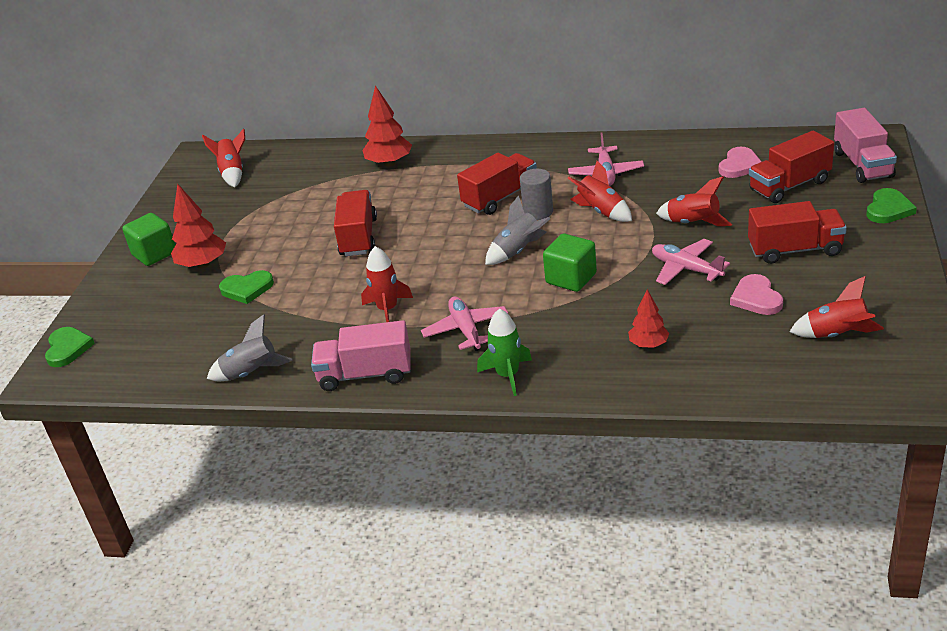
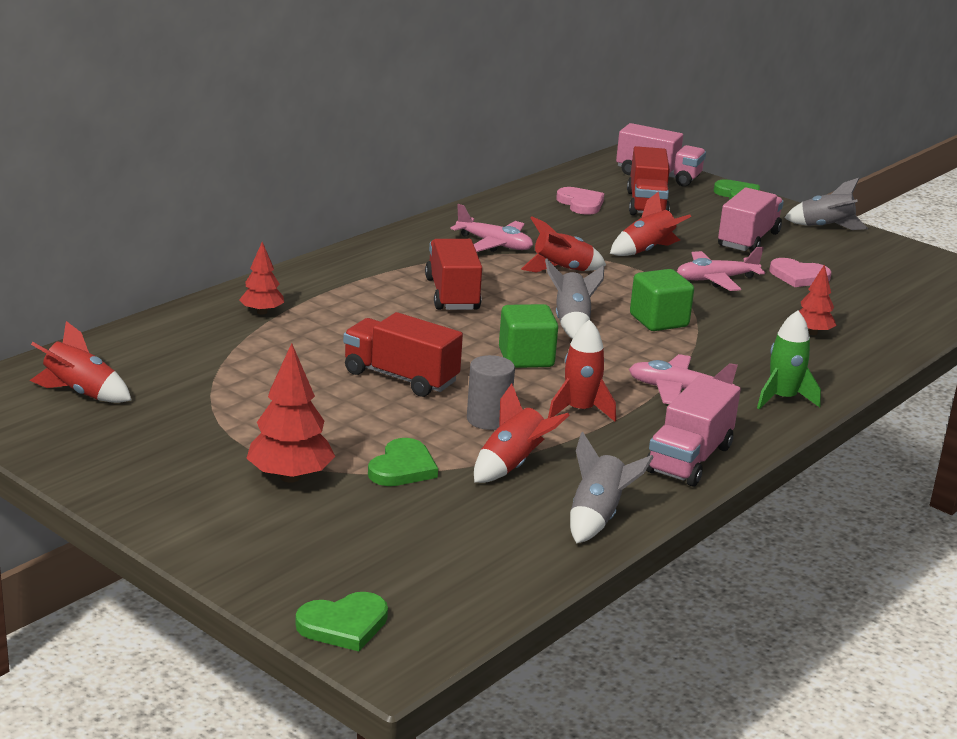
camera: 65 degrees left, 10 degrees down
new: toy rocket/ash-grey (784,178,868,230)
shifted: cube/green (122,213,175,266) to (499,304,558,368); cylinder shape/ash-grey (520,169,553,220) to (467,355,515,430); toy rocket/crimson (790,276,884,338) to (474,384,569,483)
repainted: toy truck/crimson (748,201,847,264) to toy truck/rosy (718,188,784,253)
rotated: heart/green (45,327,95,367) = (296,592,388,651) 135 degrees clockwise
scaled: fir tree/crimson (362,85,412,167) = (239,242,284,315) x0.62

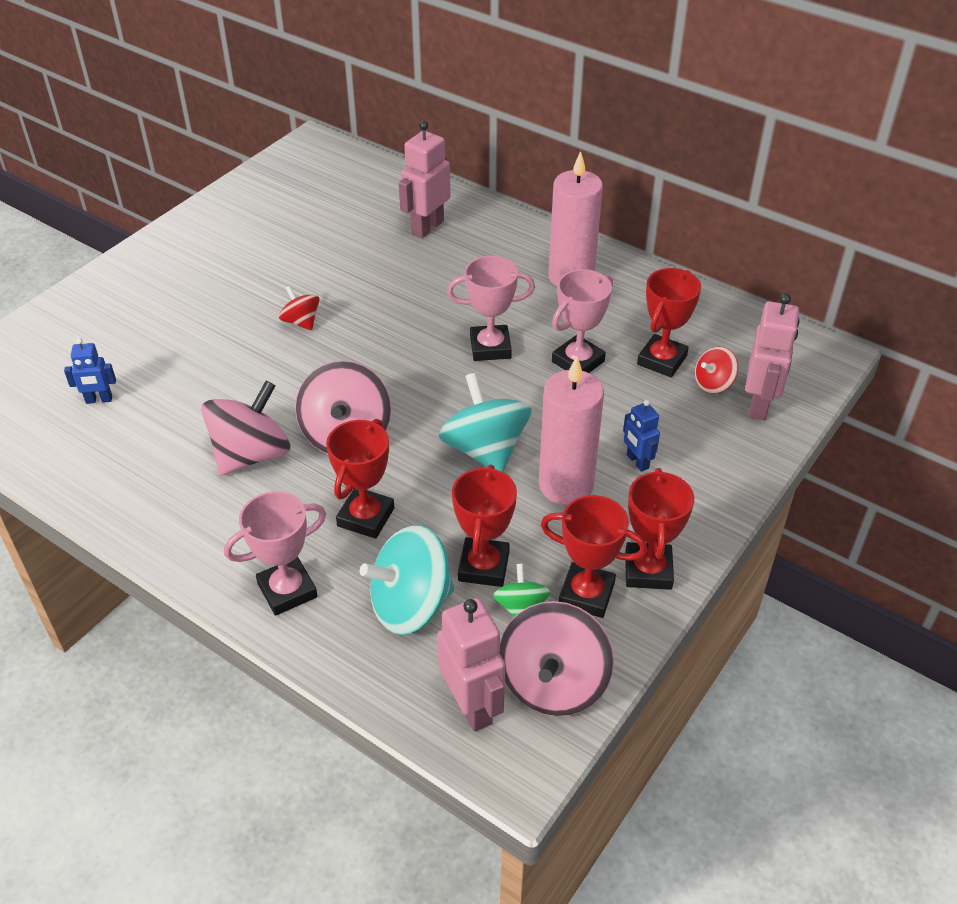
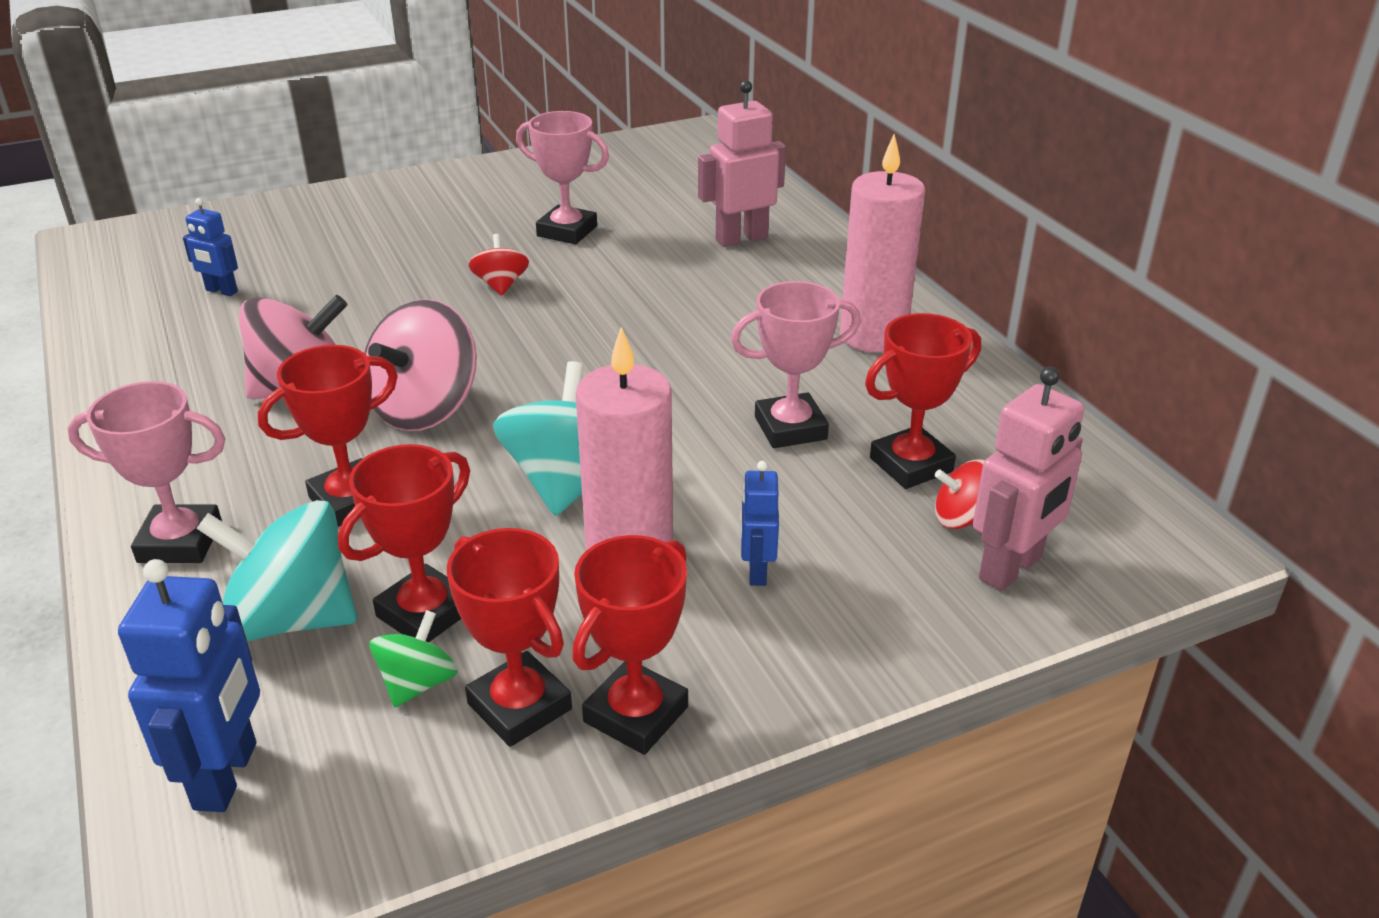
camera: 30 degrees right, 10 degrees down
gone: toy top/rosy (499,601,614,716)
shifted: prize cup/rosy (447,256,535,361) to (516,111,609,244)
repainted: robot/rosy (437,598,505,732) to robot/cobalt (118,559,260,812)

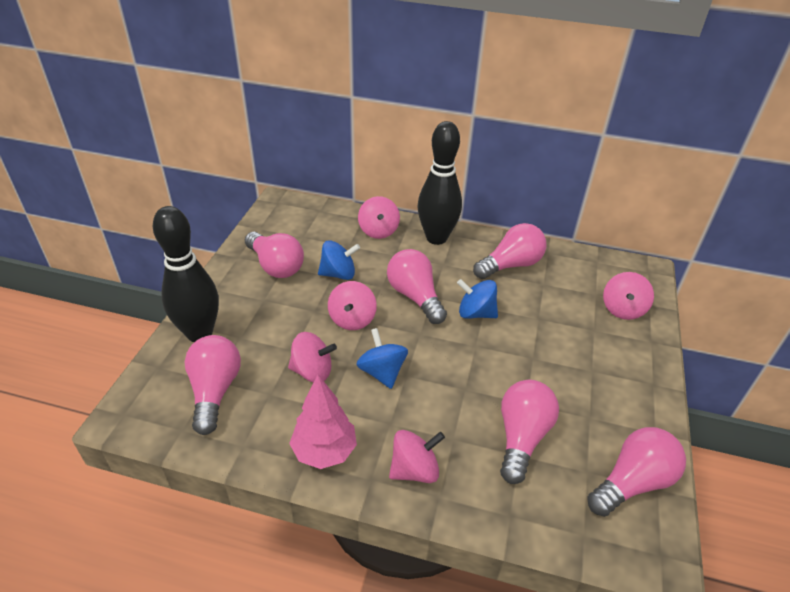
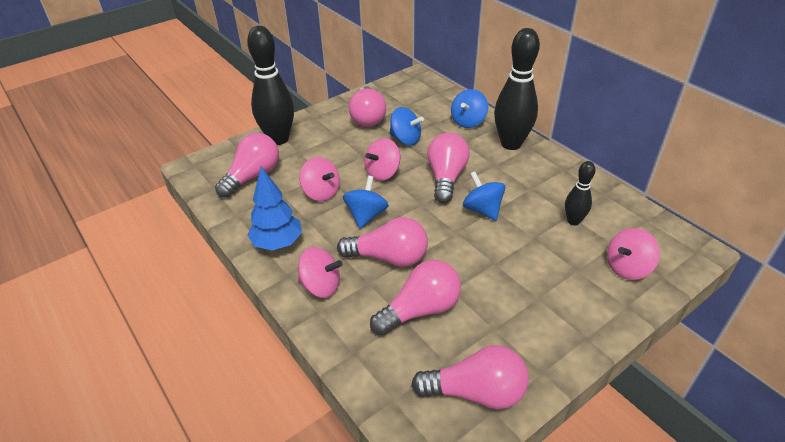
camera: 40 degrees right, 0 degrees up
new: skittle/jet-black (565,161,595,225)
shifted: lightbulb/rosy (473,223,546,279) to (337,217,428,267)
repainted: fir tree/rosy (289,375,357,469) to fir tree/cobalt (247,167,302,250); toy top/rosy (358,196,400,239) to toy top/cobalt (451,89,488,128)

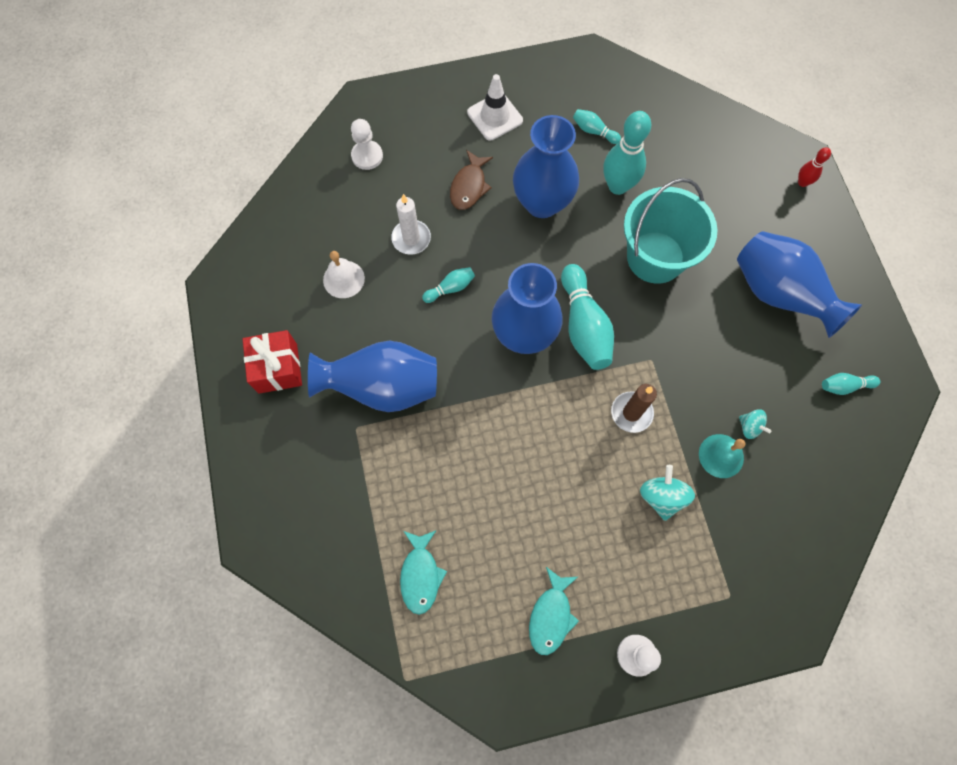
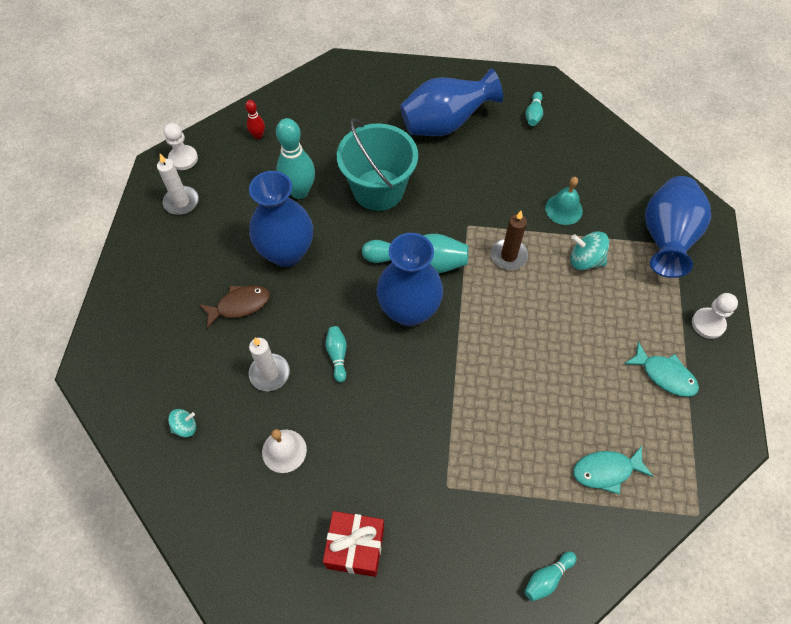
camera: 70 degrees left, 10 degrees down
gone: safety cone/white (467,74,523,140)
new: candle/white (157,154,199,215)
shifted: tall vase/cobalt (308,341,437,412) to (645,176,711,278); chess pawn/white (351,119,383,170) to (164,123,198,170); skittle/teal (573,109,621,144) to (524,552,577,601); toy top/teal (739,409,771,439) to (168,409,196,437); skittle/crimson (798,147,831,187) to (245,100,265,139)
rotated: fish/teal (400,530,447,615) = (573,446,654,494) 150 degrees clockwise; fish/brown (450,150,493,210) = (199,285,270,329) 60 degrees counterclockwise

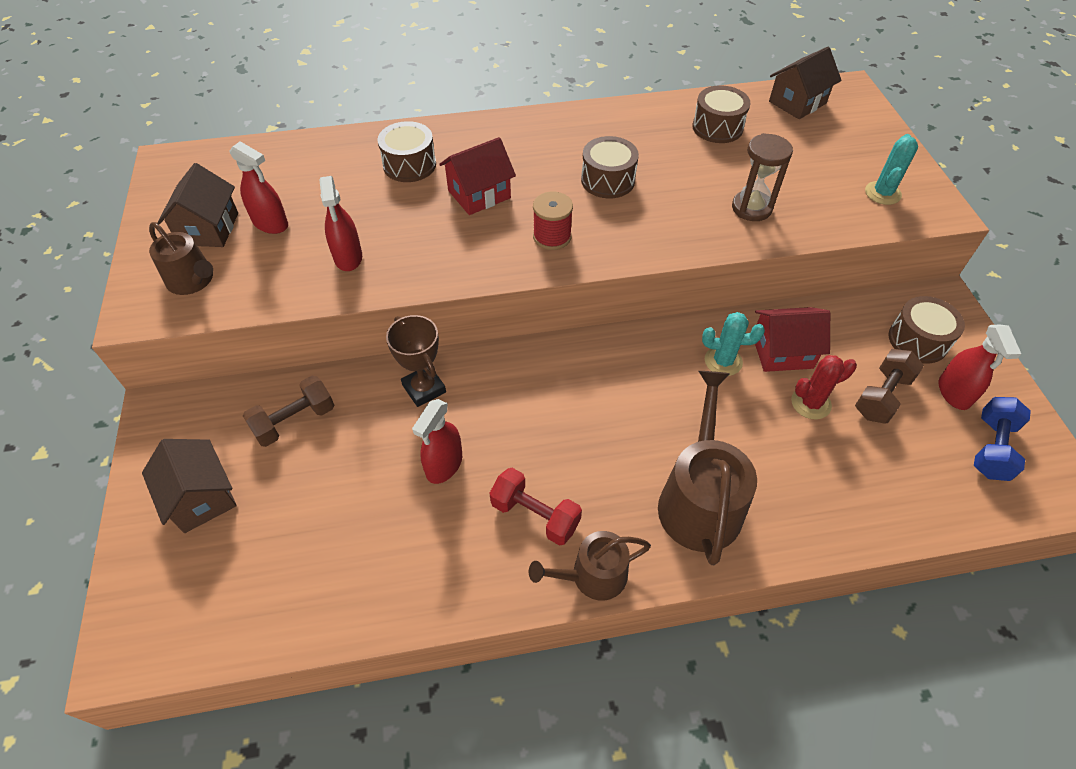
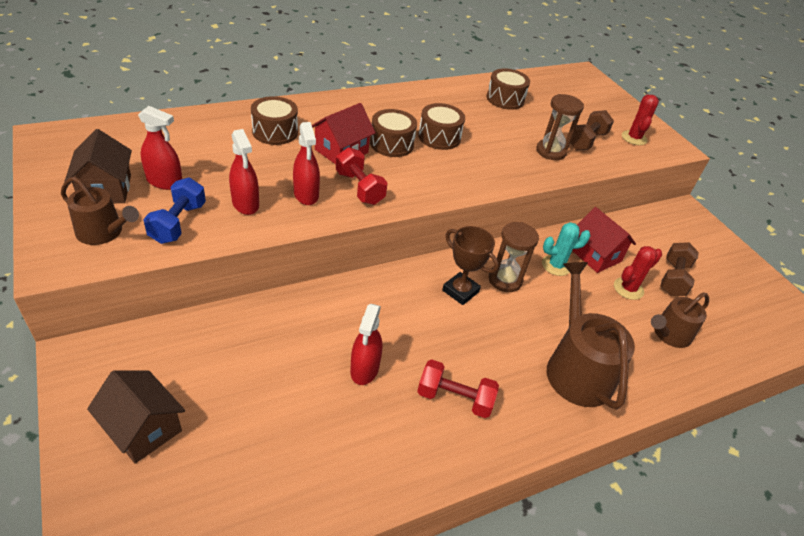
camera: 20 degrees left, 10 degrees down
gone: reel of thread/crimson (533,192,573,250); toy house/brown (769,47,842,119)
new: dumbbell/crimson (336,147,388,205); hourglass/brown (489,222,539,292)
shifted: dumbbell/brown (243,376,334,447) to (570,110,614,150); prize cup/brown (386,315,446,407) to (442,226,499,305); watering pot/brown (529,531,651,601) to (651,293,709,348); snare drum/brown (888,296,965,364) to (370,109,417,157); spray cleaner/crimson (939,324,1021,410) to (293,122,320,205); dumbbell/cobalt (974,397,1031,481) to (143,177,206,244)
repainted: cactus/teal (865,134,918,205) to cactus/crimson (622,94,659,145)
rotated: toy house/crimson (755,307,830,372) = (572,207,636,273) 75 degrees clockwise

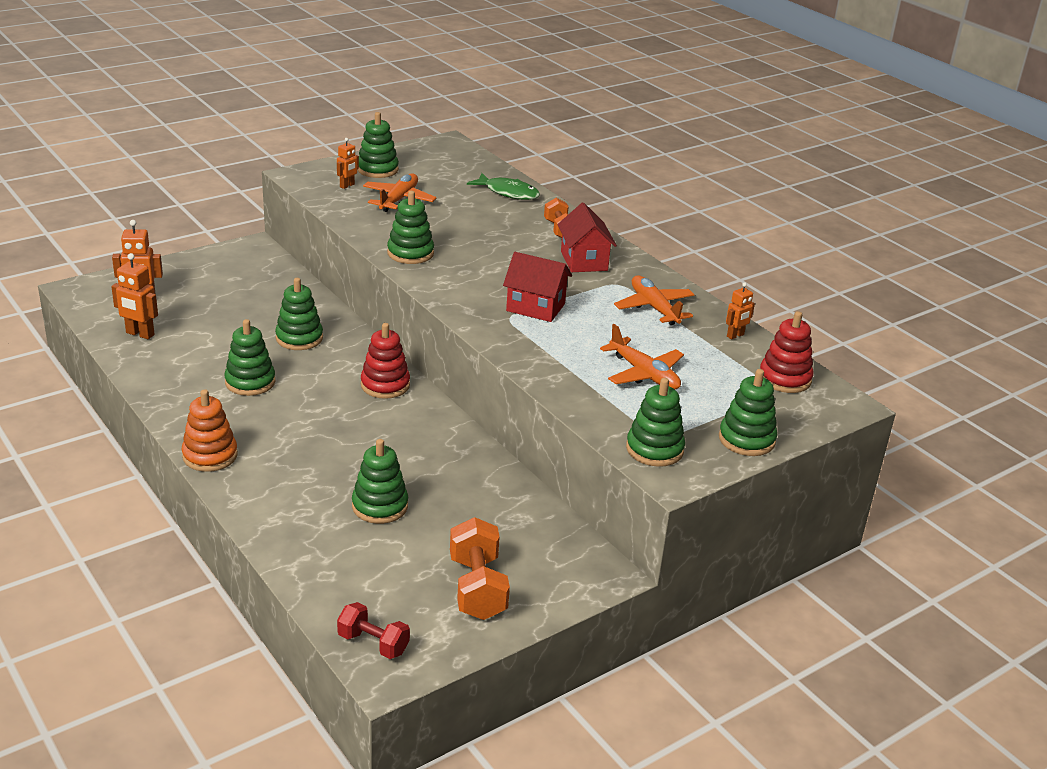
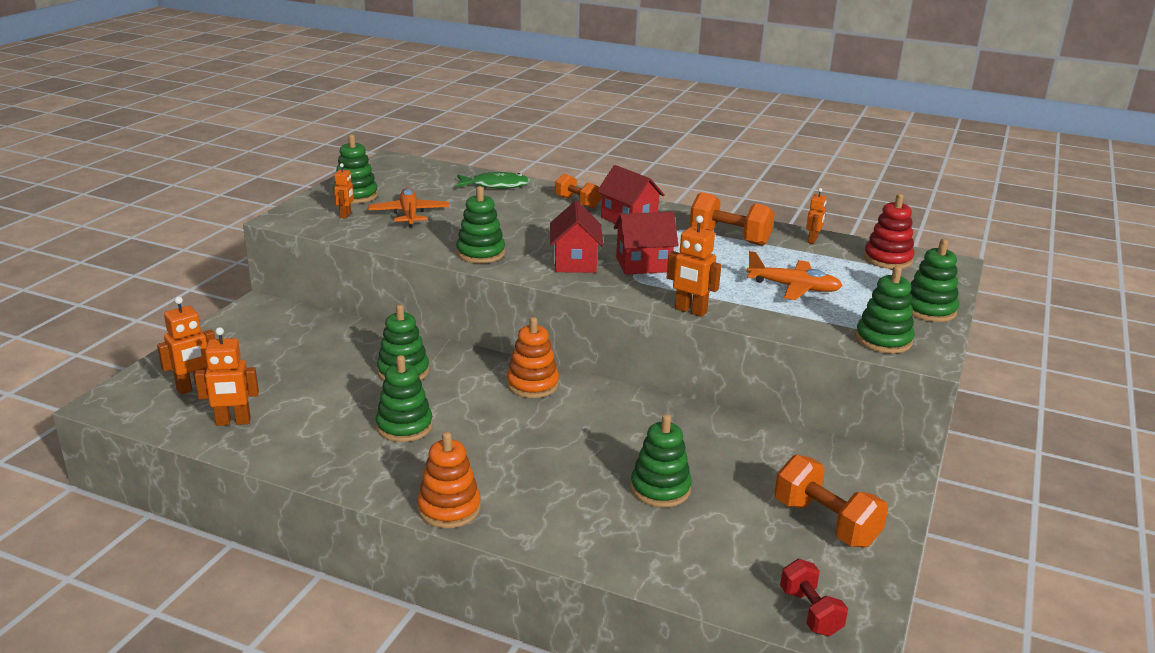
camera: 30 degrees left, 5 degrees down
new: toy house/crimson (550,201,603,273); robot/orange (667,215,721,317)
swapped: plane/orange (614,276,695,325) to dumbbell/orange (690,192,774,246)
repainted: stacking rings/crimson (361,323,410,399) to stacking rings/orange (507,317,559,398)
rotated: dumbbell/crimson (337,602,410,659) = (780,559,848,636) 75 degrees clockwise

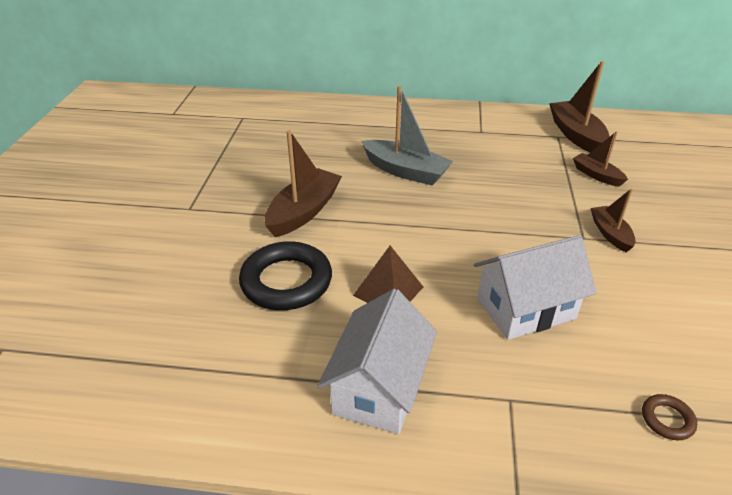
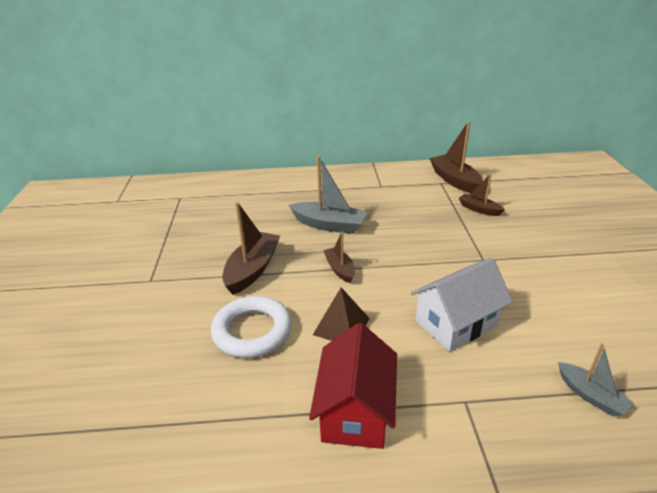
camera: 10 degrees left, 5 degrees down
shifted: sailboat/brown (591,189,636,252) to (323,231,355,283)
swapped: ring/brown (642,394,697,440) to sailboat/ash-grey (558,343,634,416)
repainted: ring/jet-black (239,241,332,310) to ring/white (211,296,292,358); toy house/white (317,289,437,434) to toy house/crimson (309,323,397,449)

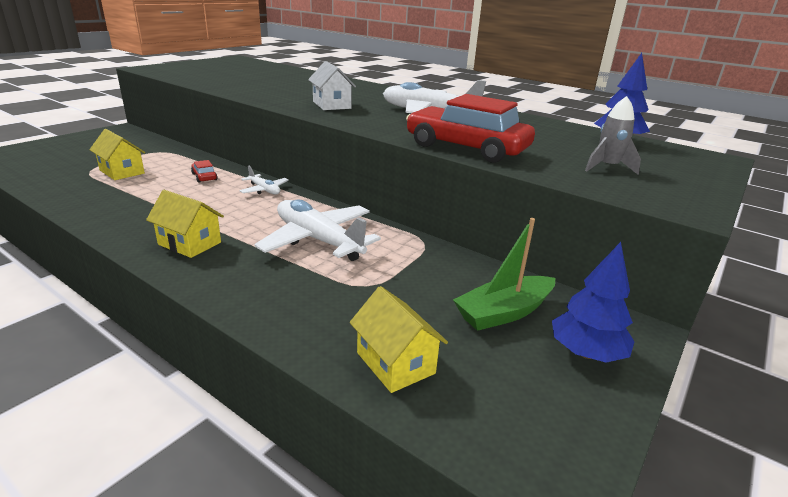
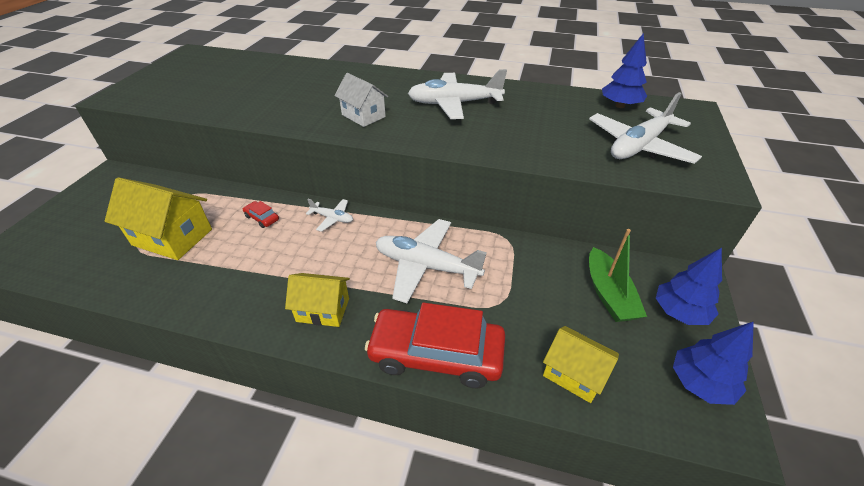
camera: 20 degrees left, 15 degrees up
new: fir tree/cobalt (673,321,754,405)
shifted: toy car/crimson (406,94,535,163) to (365,302,505,388)
swapped: toy rocket/ash-grey (585,96,641,175) to plane/white (589,92,702,164)
rotated: sailboat/green (453,218,555,331) = (589,229,647,322) 45 degrees counterclockwise
scaled: toy house/golden (89,129,145,180) = (105,177,212,260) x1.56

